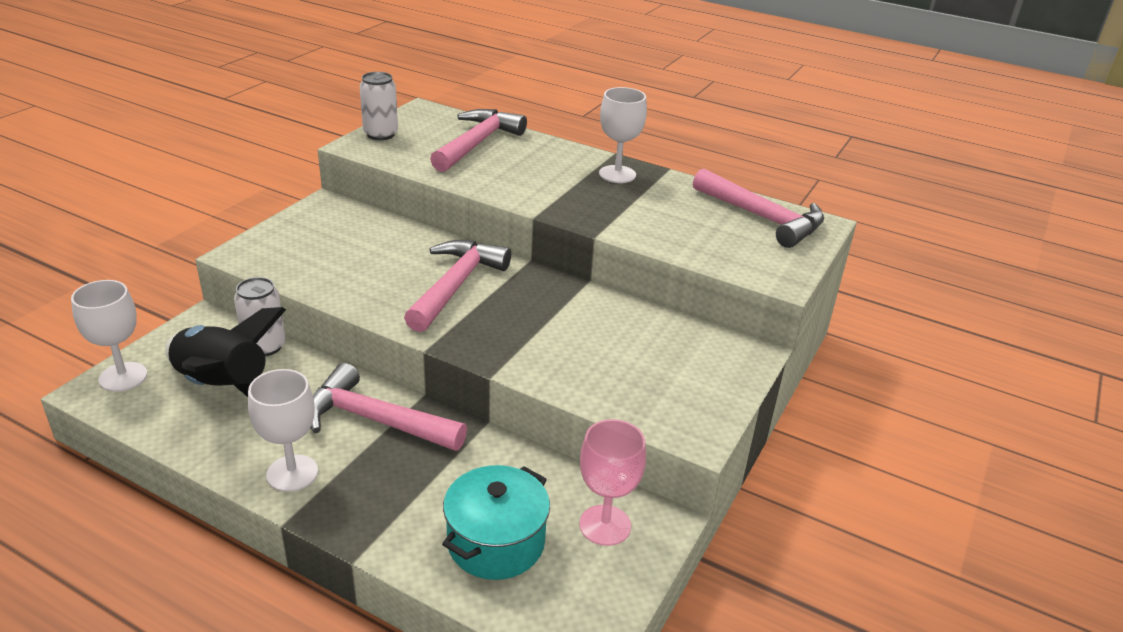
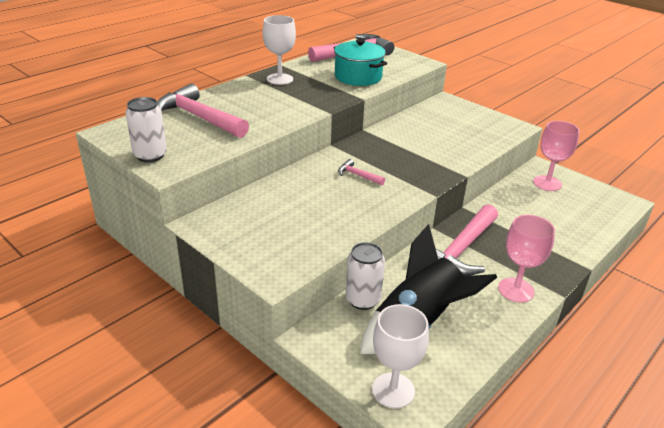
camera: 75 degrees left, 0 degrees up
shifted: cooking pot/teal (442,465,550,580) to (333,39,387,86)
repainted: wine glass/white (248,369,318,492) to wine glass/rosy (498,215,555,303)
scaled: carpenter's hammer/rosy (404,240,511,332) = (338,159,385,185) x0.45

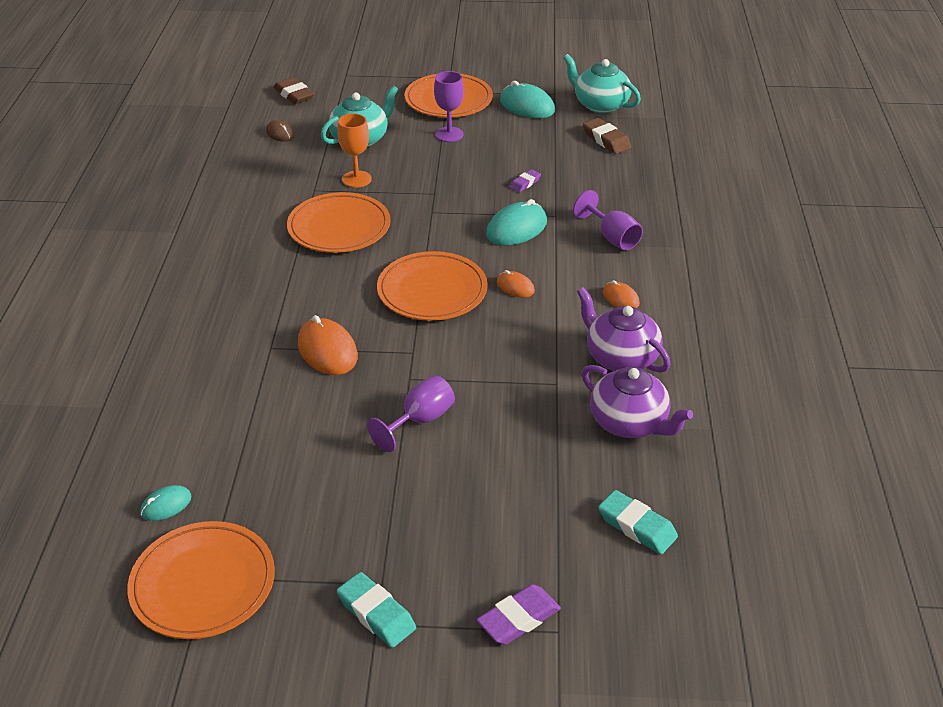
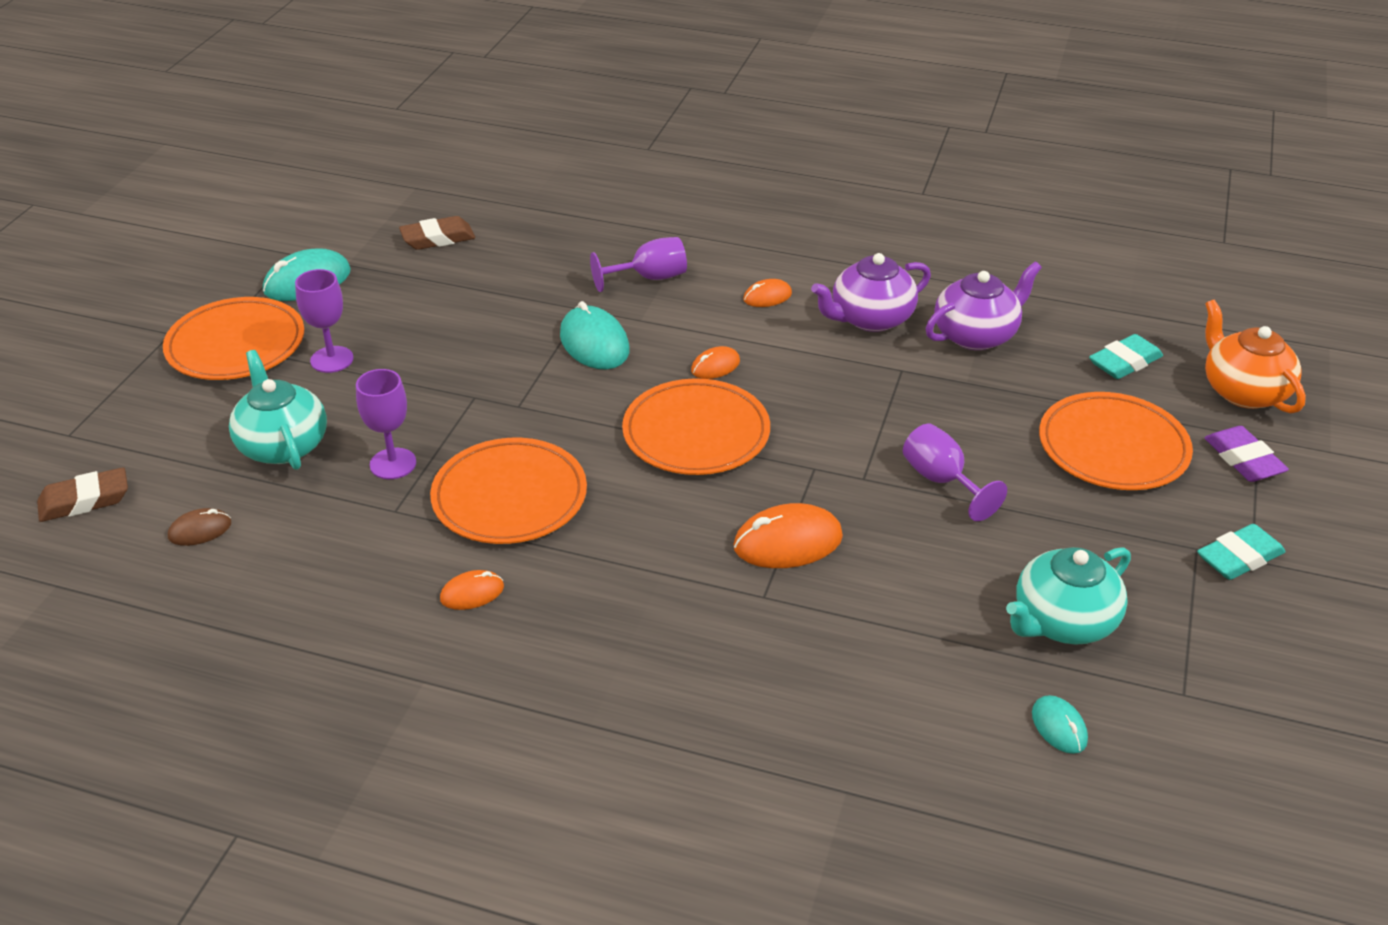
camera: 75 degrees left, 0 degrees up
gone: eraser/purple (510,169,541,192)
new: computer mouse/orange (440,570,504,610); teapot/orange (1205,300,1306,413)
shifted: flat dish/orange (127,521,275,639) to (1039,392,1193,490); teapot/teal (563,54,641,113) to (1006,547,1131,645)
repainted: wine glass/orange (337,113,372,188) to wine glass/purple (356,369,416,479)

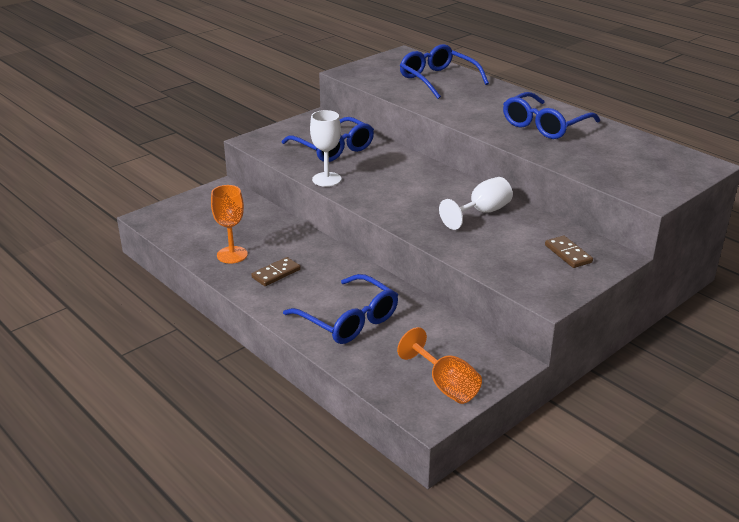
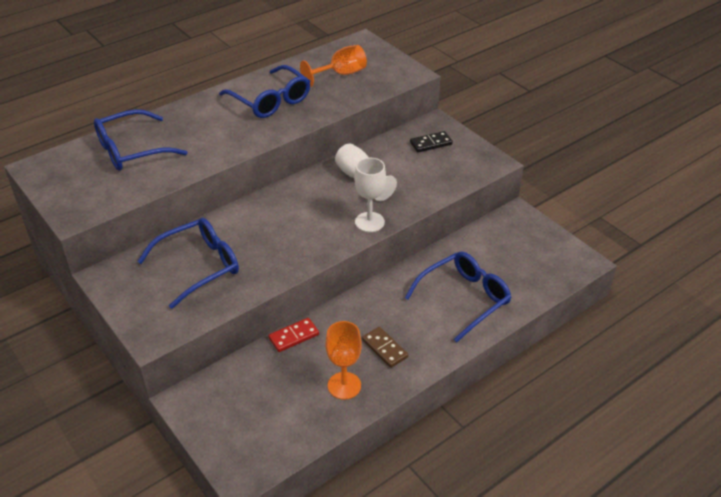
camera: 85 degrees left, 10 degrees up
new: domino piece/crimson (268,318,319,352)
shifted: wine glass/white (310,110,342,187) to (354,158,386,232); wine glass/orange (397,327,482,404) to (300,45,367,87)
repainted: domino piece/brown (545,235,593,268) to domino piece/jet-black (410,131,453,152)

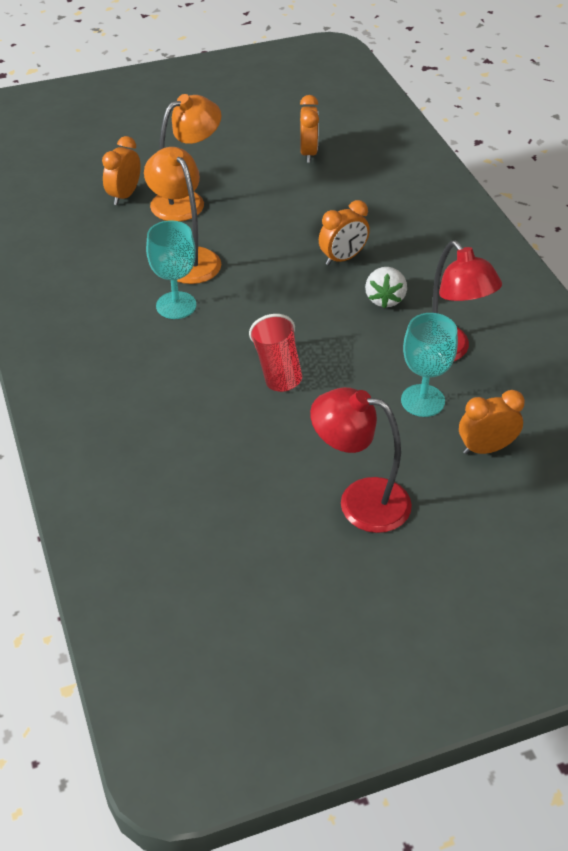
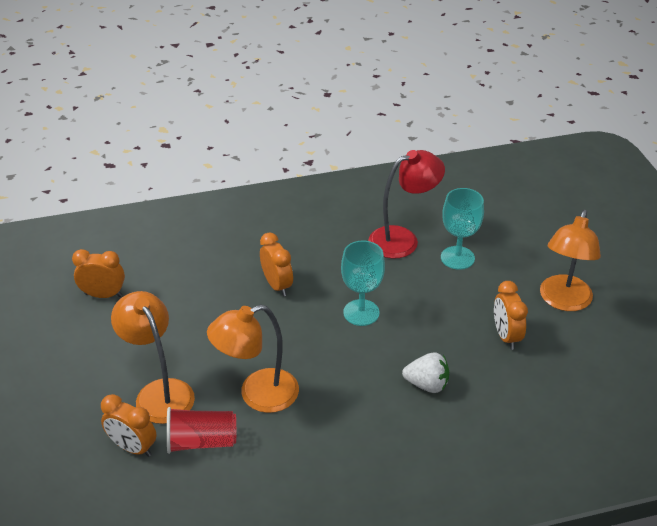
camera: 85 degrees left, 5 degrees down
shifted: wine glass/teal (146,220,196,319) to (341,241,385,326); beaker/crimson (249,314,302,392) to (167,407,236,454); strawberry/white (365,267,407,308) to (402,353,449,393); bedside clock/orange (459,390,525,454) to (494,281,528,350)
repainted: desk lamp/crimson (310,387,412,533) to desk lamp/orange (540,210,601,311)

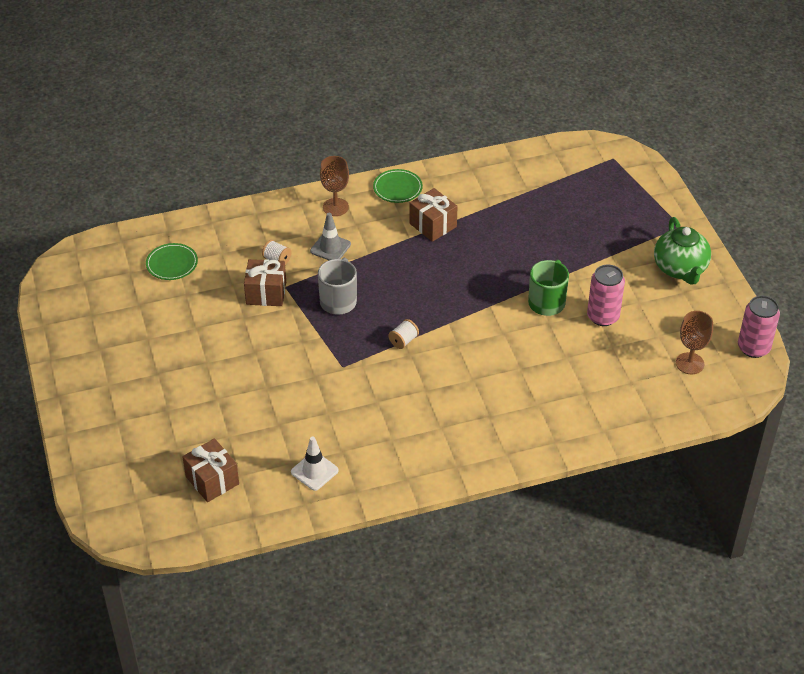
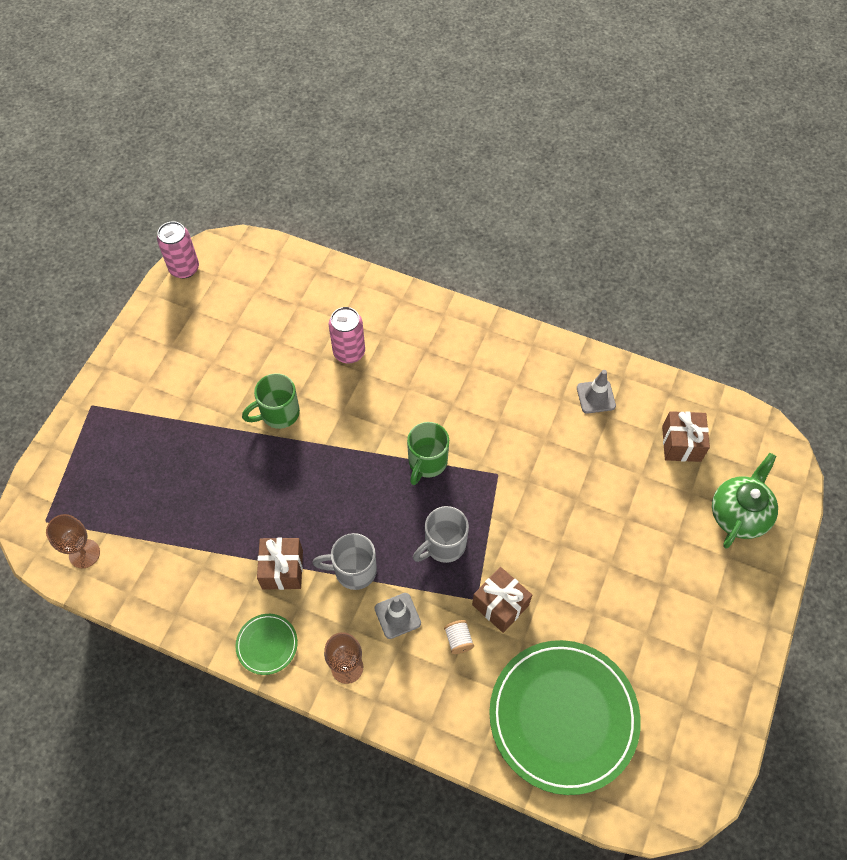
camera: 140 degrees left, 15 degrees up
new: coffee mug/ash-grey (313,533,377,590)
shifted: tin/rosy (587,265,625,326) to (329,307,365,363); teapot/green (654,217,711,285) to (712,453,778,548); wine glass/brown (676,311,713,374) to (46,514,100,568)
swapped: reel of thread/white (388,319,419,349) to coffee mug/green (407,422,449,485)
repainted: safety cone/white (291,436,339,491) to safety cone/ash-grey (577,370,616,413)
scaled: flat dish/green (146,243,198,280) = (489,640,641,795) x2.34

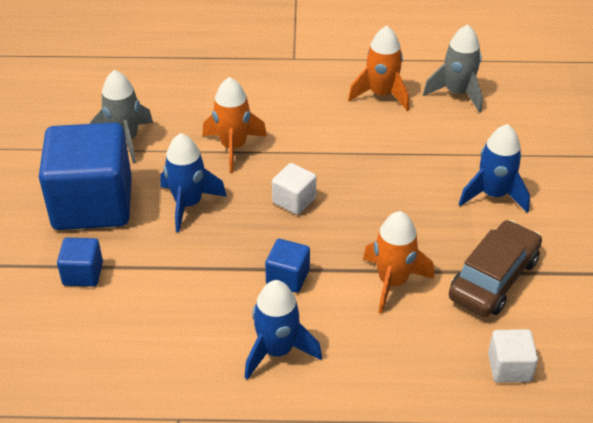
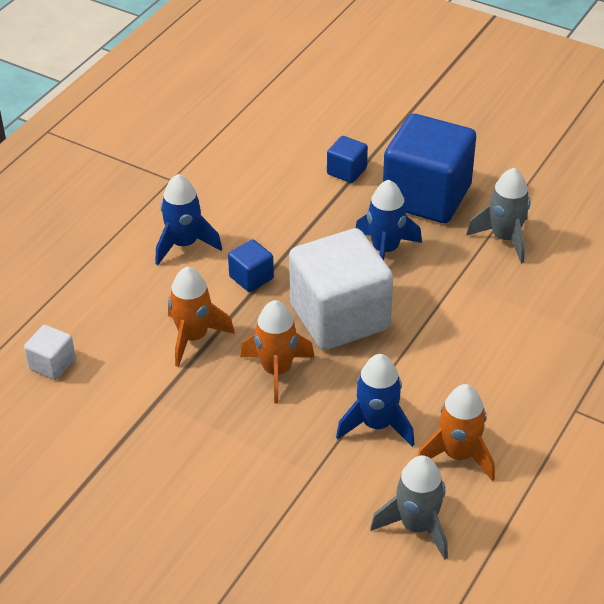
camera: 120 degrees right, 0 degrees up
gone: toy car/brown (449,220,542,317)
shifted: toy rocket/orange (202,77,267,172) to (240,300,315,404); toy rocket/cobalt (459,124,530,213) to (336,354,415,447)
scaled: cube/white (272,163,316,215) = (289,228,393,350) x2.28

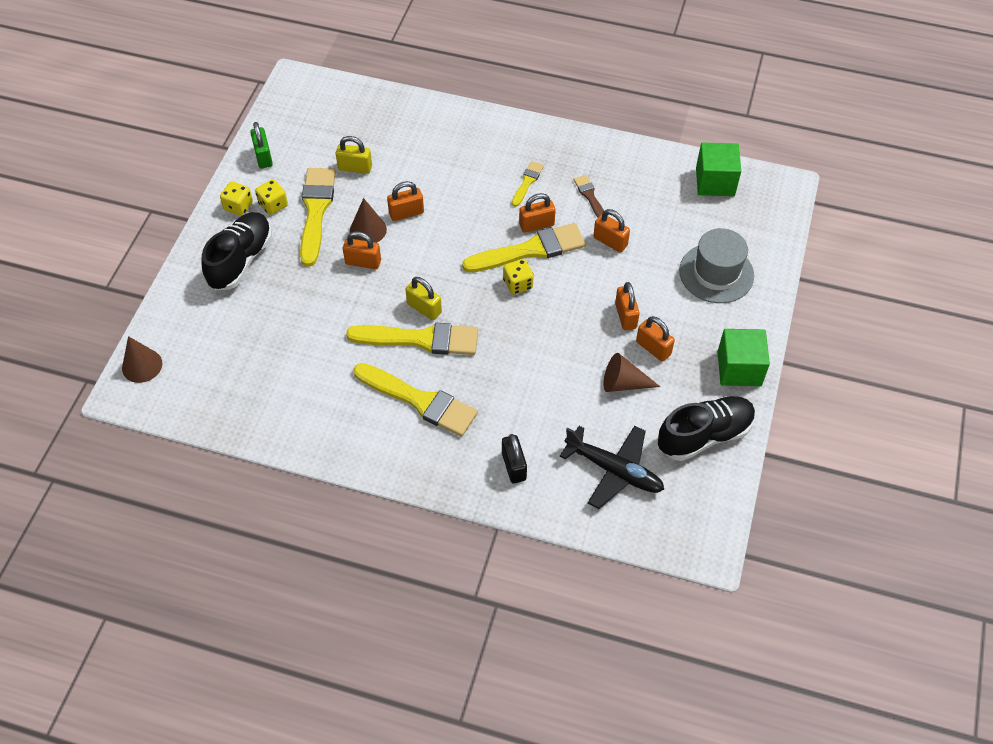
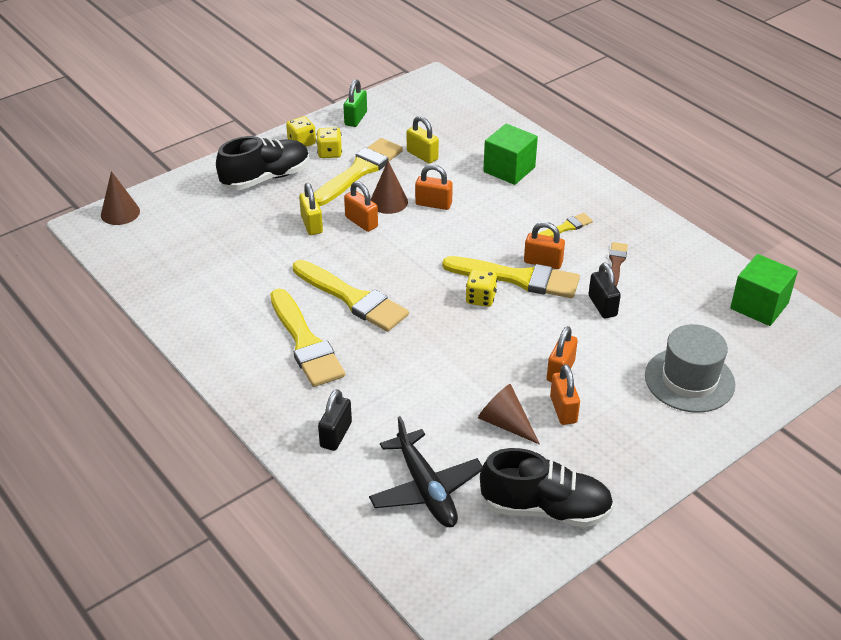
camera: 35 degrees right, 15 degrees down
shifted: padlock/golden (405,277,442,320) to (299,183,323,235); cube/green (717,329,770,386) to (483,124,538,185)
repainted: padlock/orange (593,209,630,253) to padlock/jet-black (589,262,621,319)

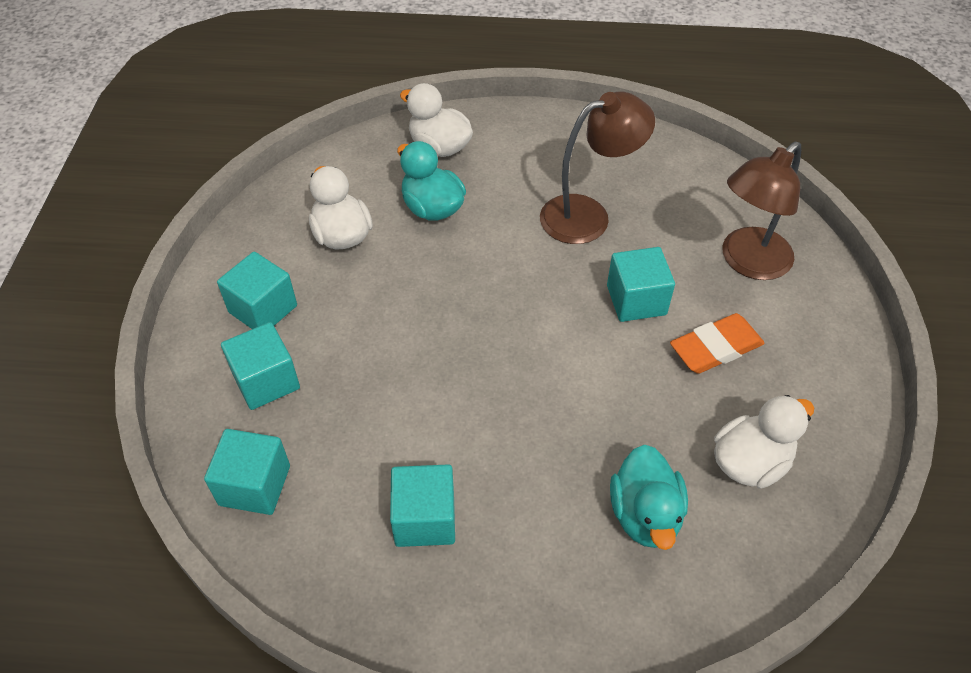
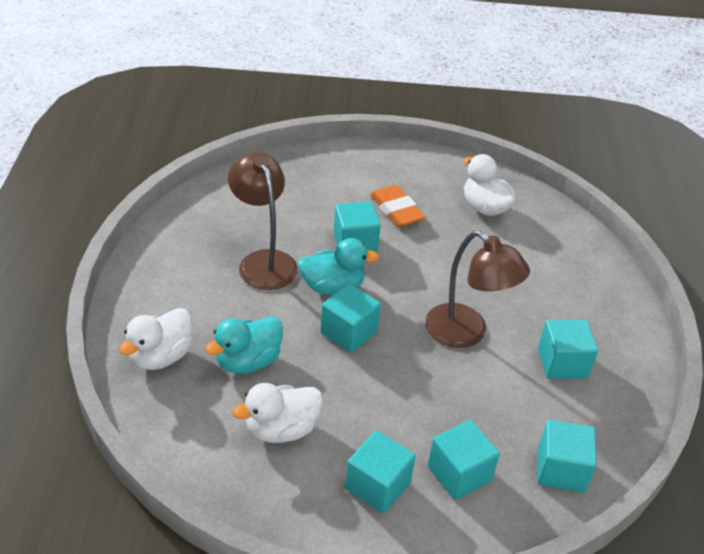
camera: 95 degrees left, 10 degrees down
new: cube/teal (320,283,381,353)
shifted: duck/teal (610,445,688,550) to (298,238,379,295); desk lamp/brown (723,142,801,280) to (425,230,530,348)

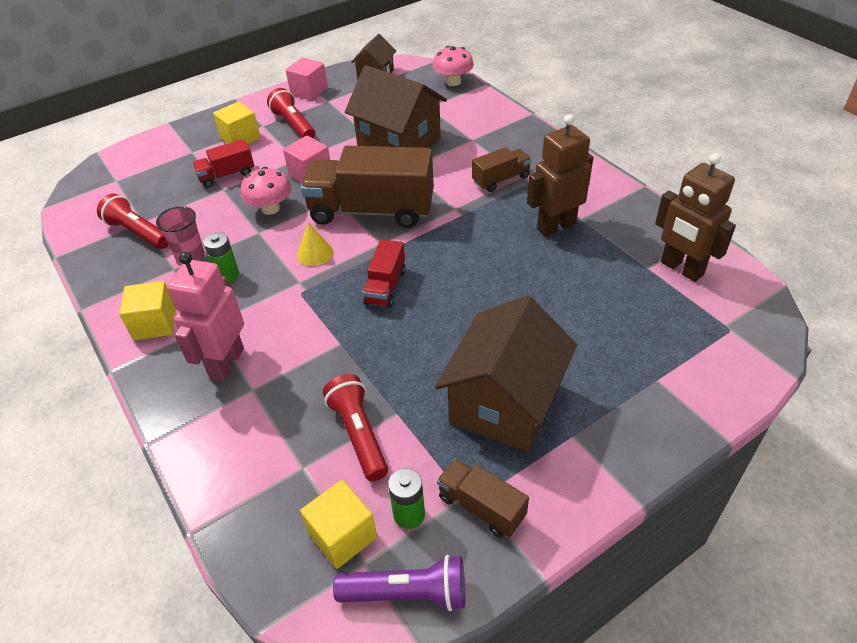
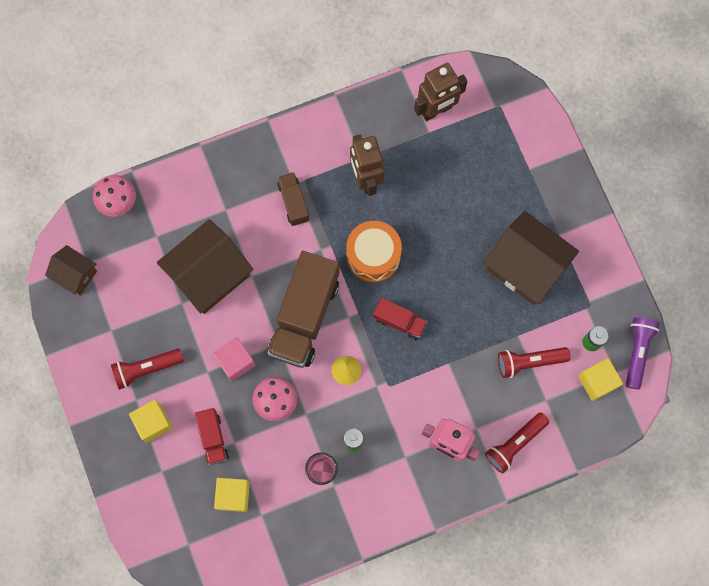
camera: 80 degrees left, 30 degrees up
gone: cube/rosy (286,58,328,101); toy truck/brown (437,459,529,538)
new: snare drum/orange (346,221,402,283)
shifted: torch/crimson (97,194,168,249) to (485,412,549,473); cube/golden (119,281,176,340) to (214,478,250,512)

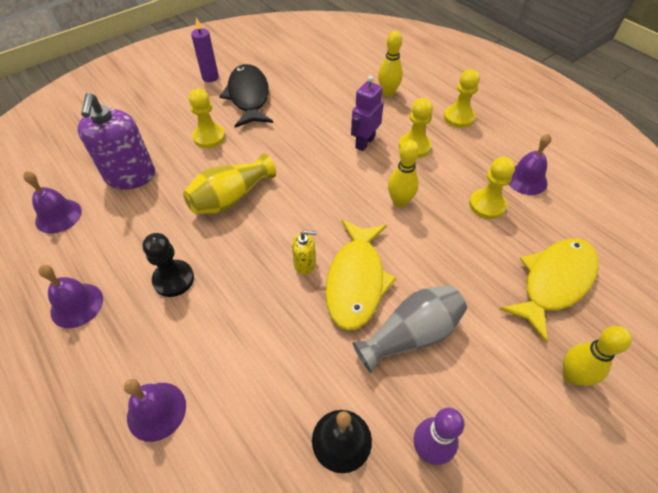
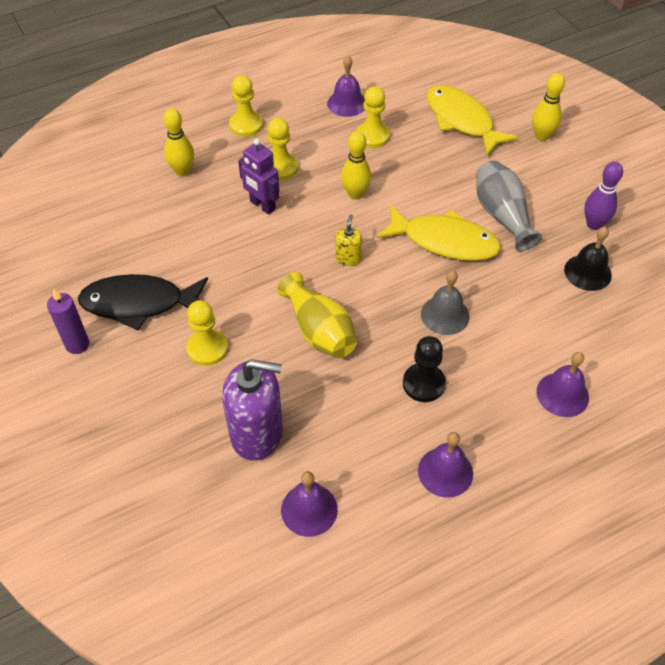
camera: 80 degrees left, 0 degrees up
new: hand bell/ash-grey (421,270,469,335)
shifted: soap dispenser/golden (292,230,317,275) to (335,214,362,266)

